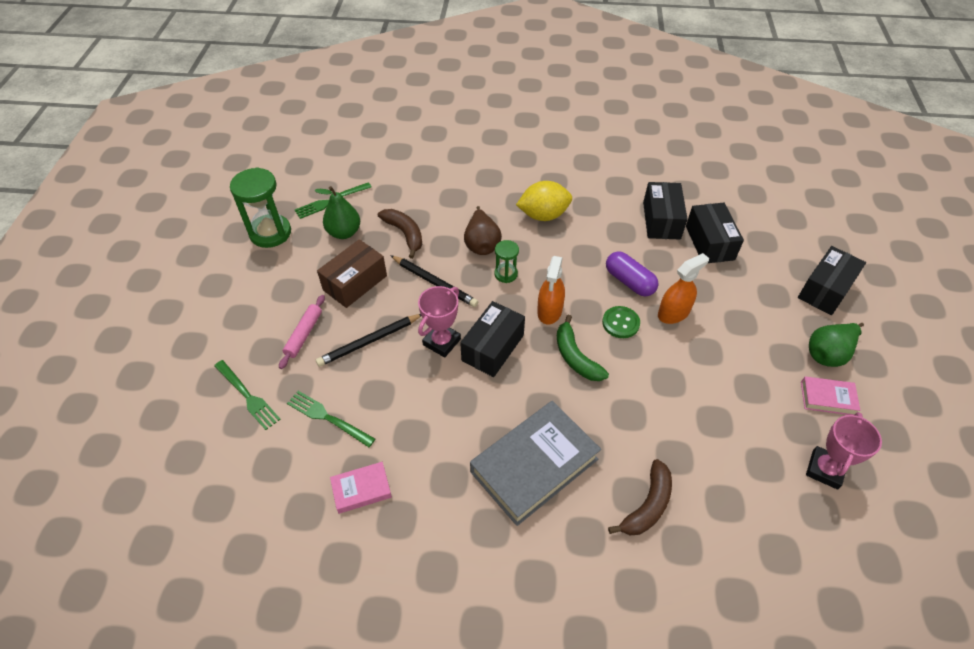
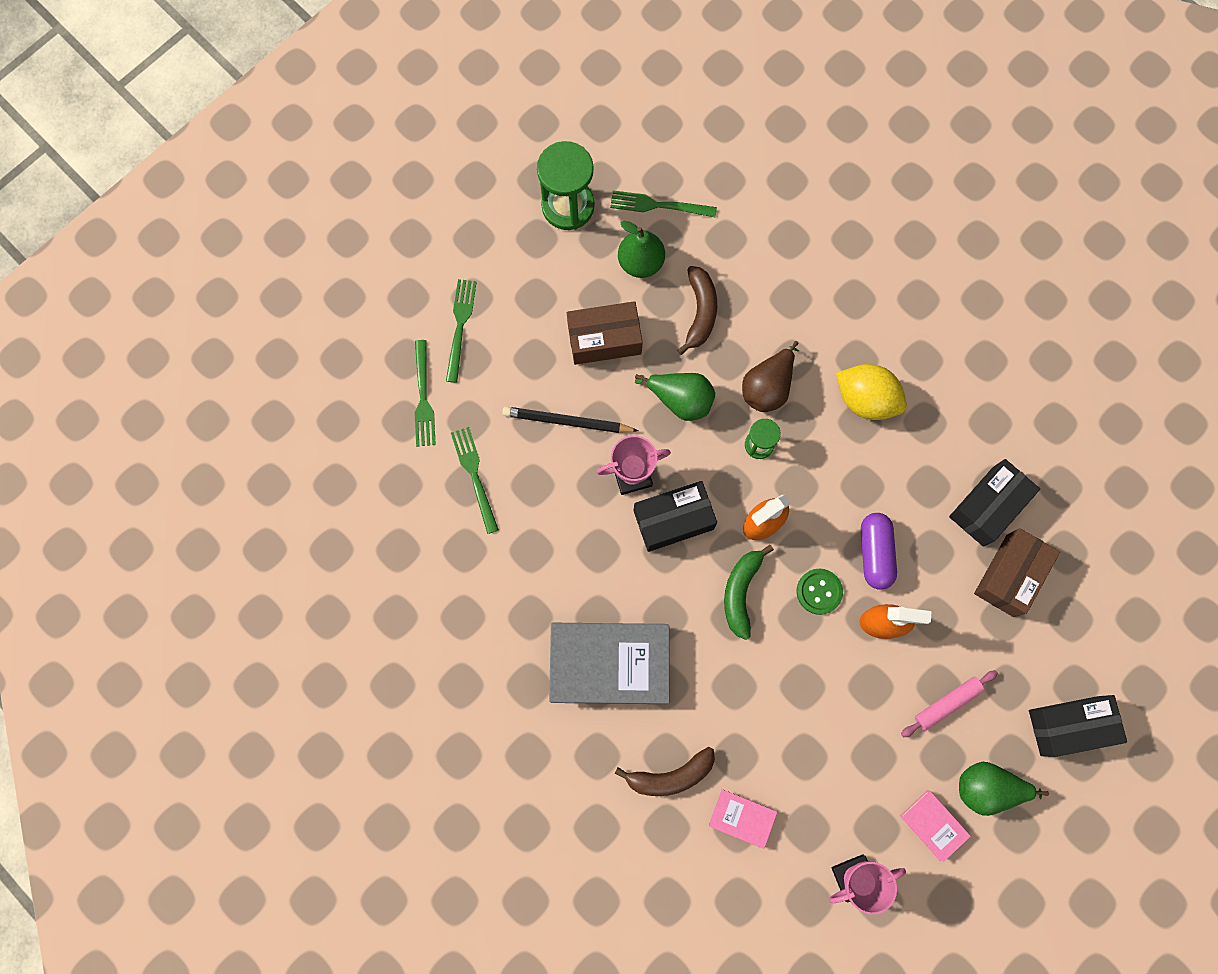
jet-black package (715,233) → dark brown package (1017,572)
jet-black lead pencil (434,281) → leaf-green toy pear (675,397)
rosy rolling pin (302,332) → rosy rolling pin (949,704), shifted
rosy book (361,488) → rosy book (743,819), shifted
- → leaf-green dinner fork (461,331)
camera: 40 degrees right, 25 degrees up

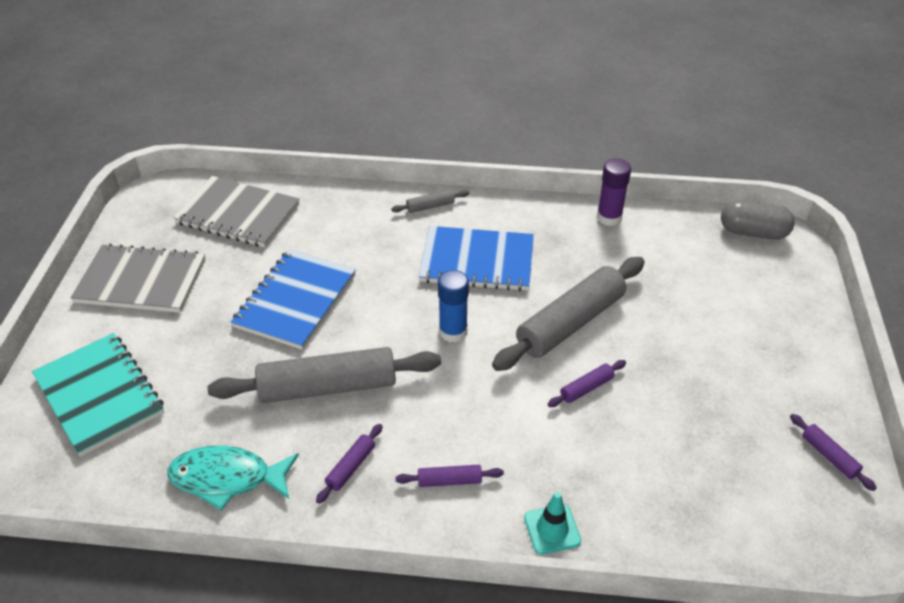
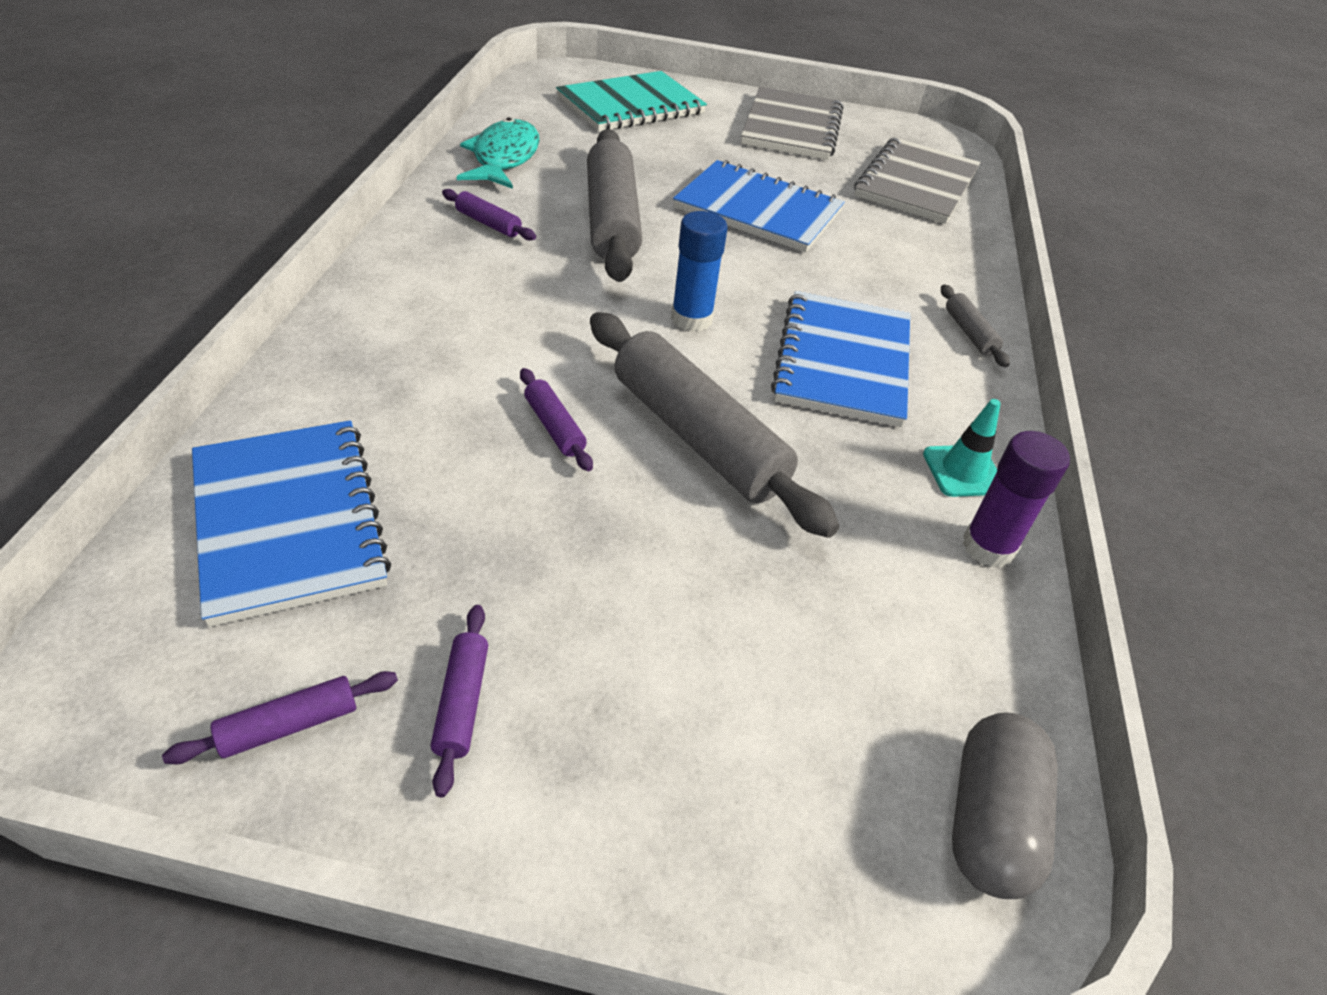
purple rolling pin (450,476) → purple rolling pin (459,701), shifted
aqua safety cone (552,523) → aqua safety cone (962,448), shifted
- → blue exercise book (291,523)
camera: 90 degrees right, 0 degrees up

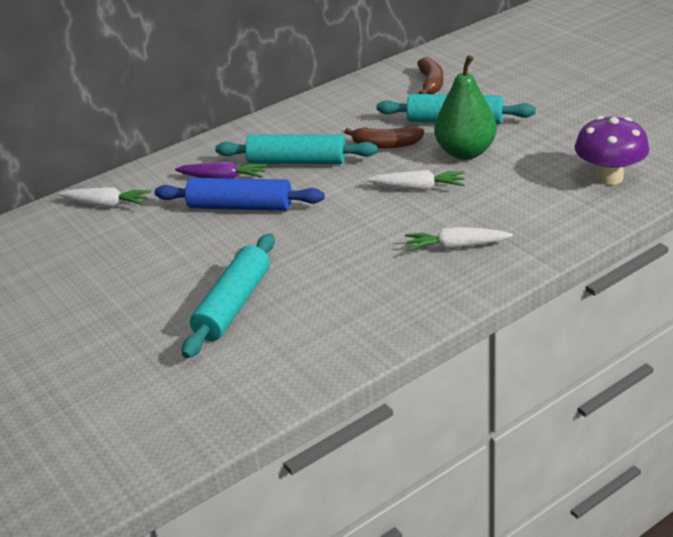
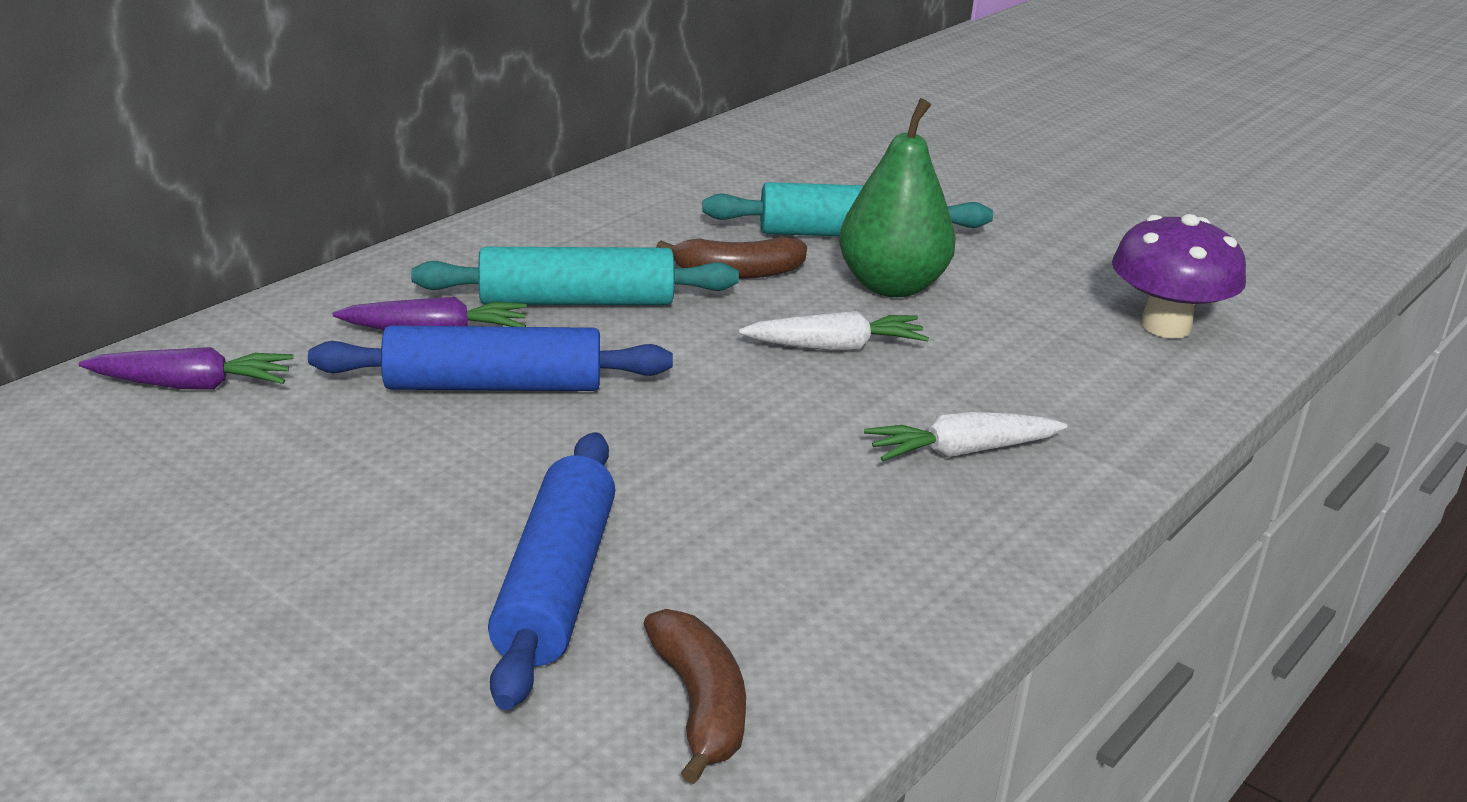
dark brown banana fruit (430,75) → dark brown banana fruit (694,696), shifted
white carrot (105,197) → purple carrot (186,368)
aqua rolling pin (228,295) → blue rolling pin (551,571)
camera: 20 degrees left, 5 degrees down

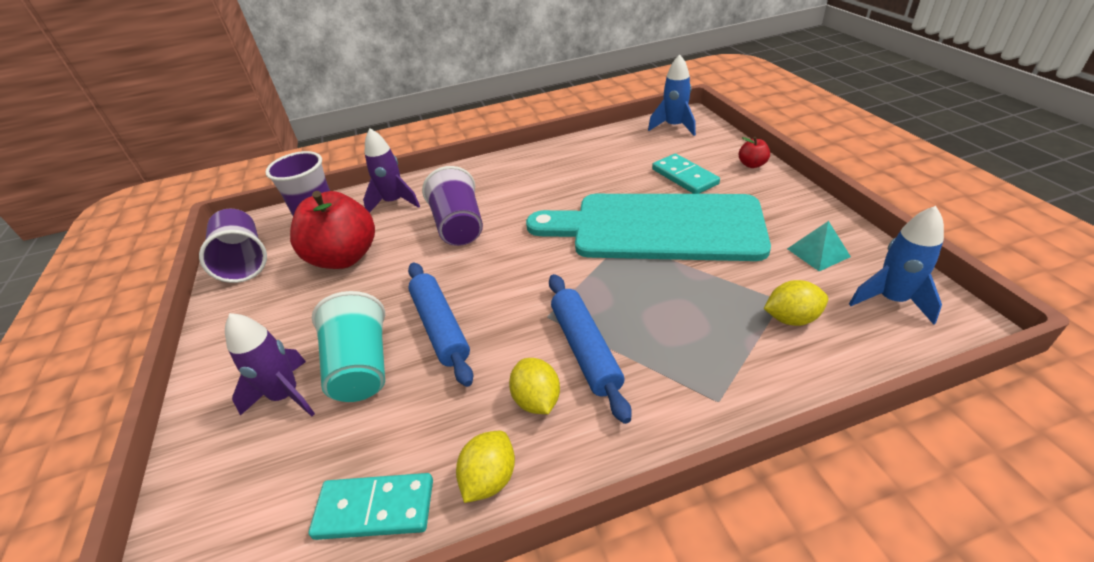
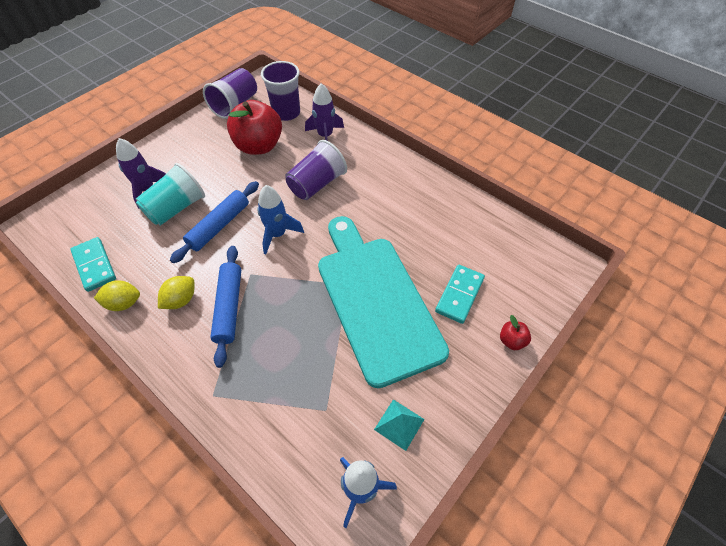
blue toy rocket (672,95) → blue toy rocket (280,219), shifted
blue rolling pin (590,349) → blue rolling pin (225,307), 45 degrees counterclockwise
golden citrus fruit (796,303) → -
camera: 55 degrees right, 15 degrees up

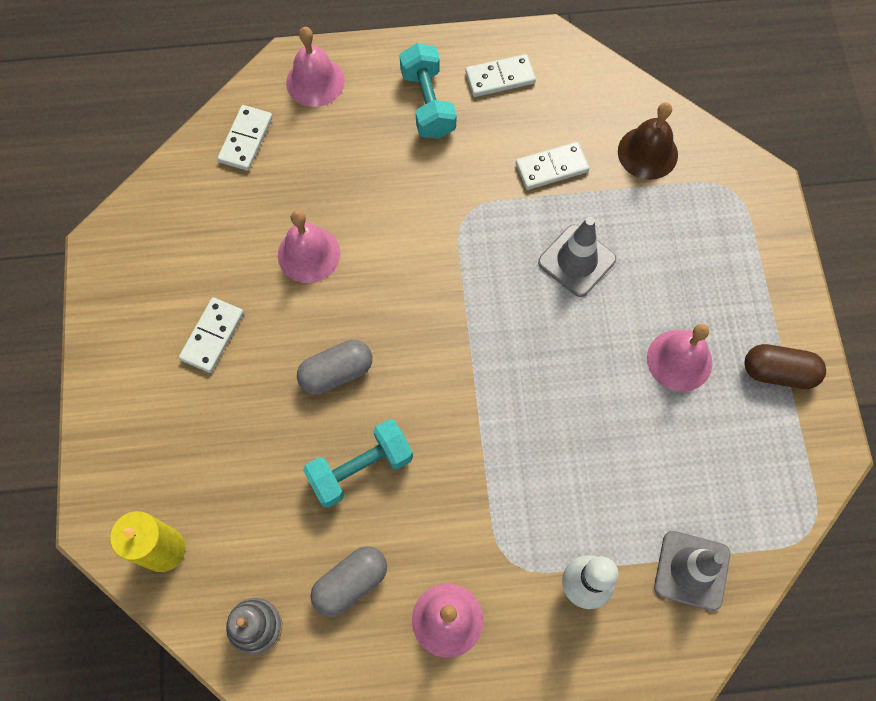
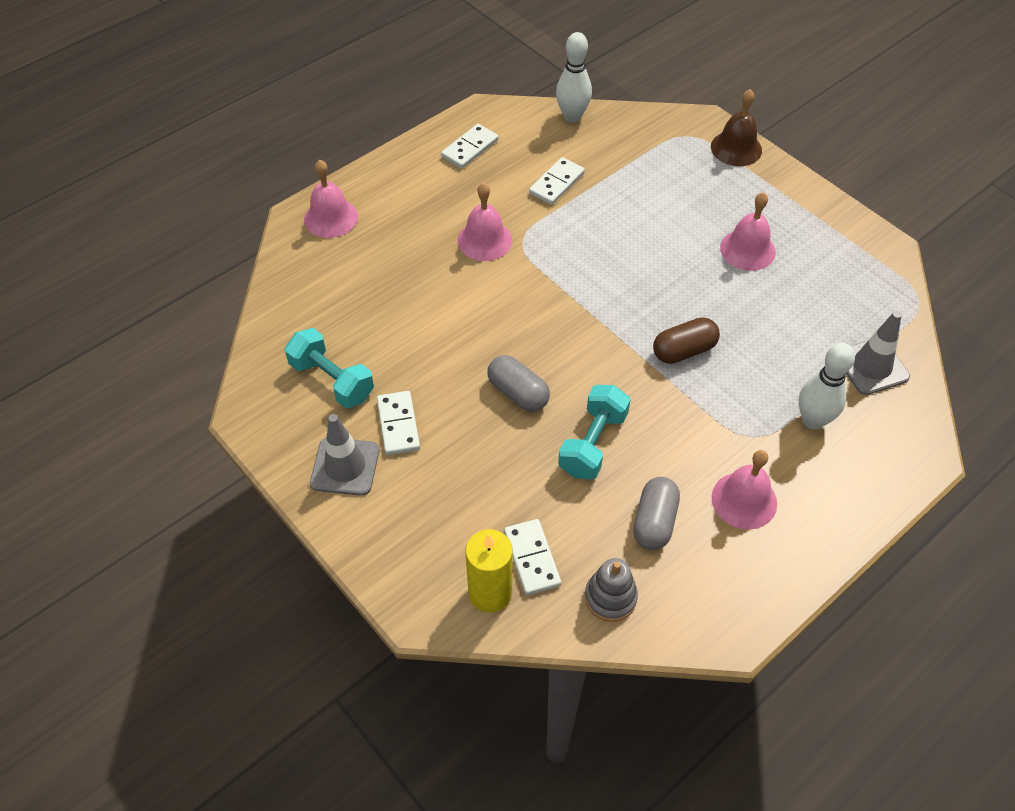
aqua free weight (428,91) → aqua free weight (329,368), shifted
dark brown bell (648,141) → dark brown bell (736,127), shifted
white domino (245,138) → white domino (532,557), shifted
rosy bell (309,246) → rosy bell (485,222), shifted
ash-grey safety cone (577,257) → ash-grey safety cone (344,455), shifted
ash-grey pill shape (334,367) → ash-grey pill shape (518,383), 75 degrees counterclockwise
dark brown pill shape (785,366) → dark brown pill shape (686,340), shifted
- → white tenpin (574,77)
camera: 35 degrees left, 15 degrees down

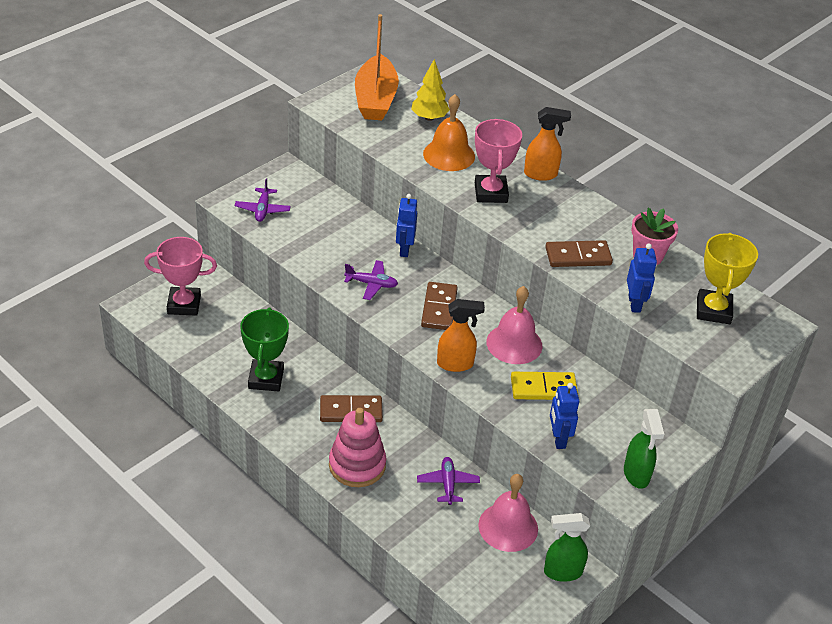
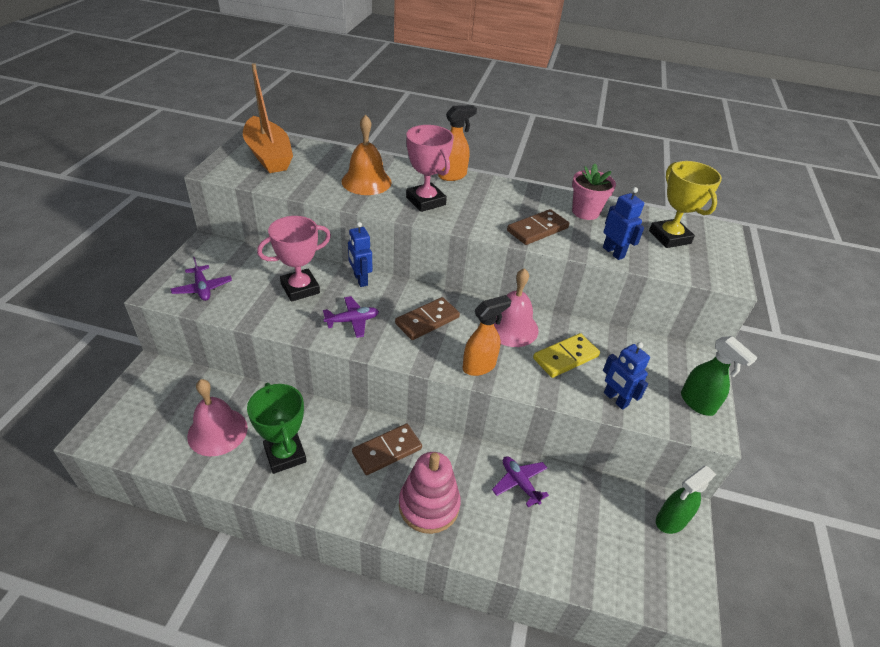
golden toy tree (430,90) → -
rosy prize cup (180,276) → rosy prize cup (294,259), shifted
dark brown domino (439,306) → dark brown domino (427,318), 75 degrees clockwise
rosy bell (508,513) → rosy bell (217,417), shifted
camera: 30 degrees left, 0 degrees up

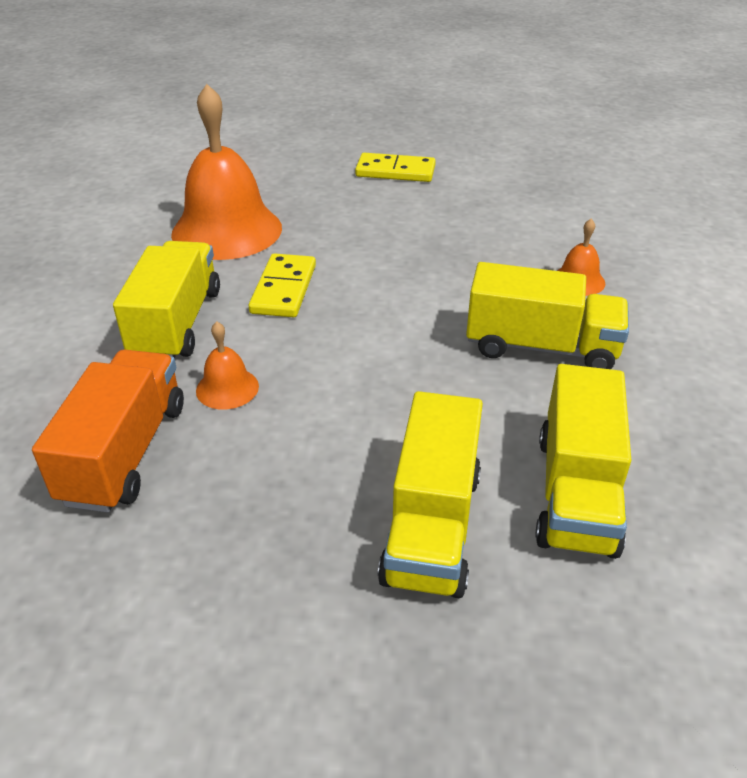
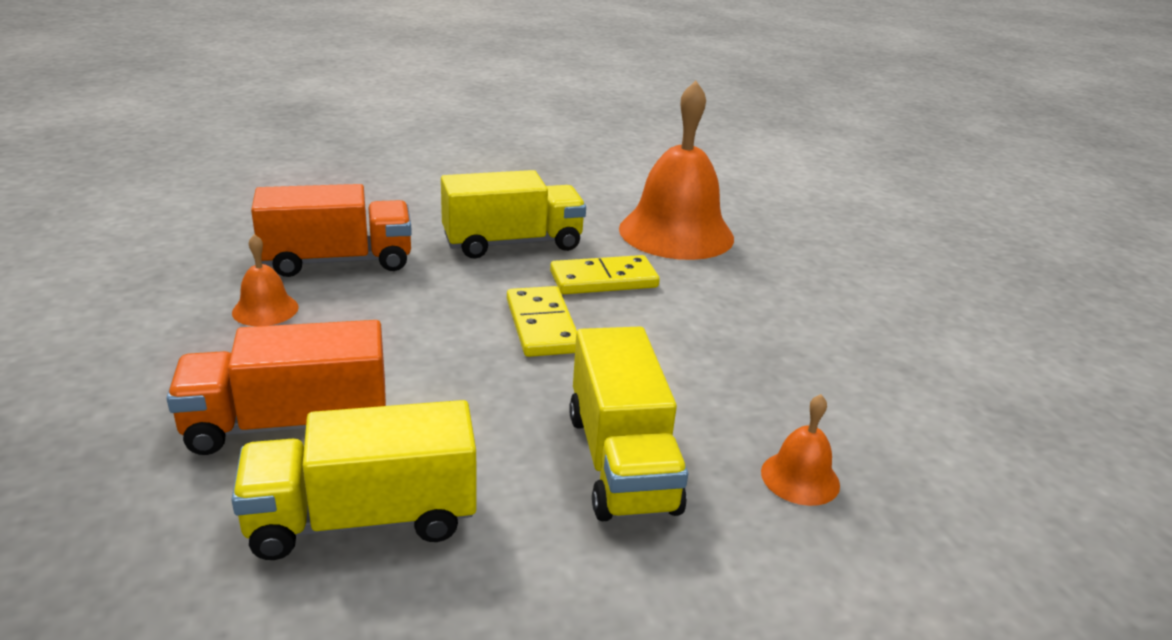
golden domino (395,167) → golden domino (542,321), shifted
bright orange bell (227,365) → bright orange bell (265,280), shifted
golden toy truck (430,494) → bright orange toy truck (276,387)
camera: 65 degrees right, 10 degrees down

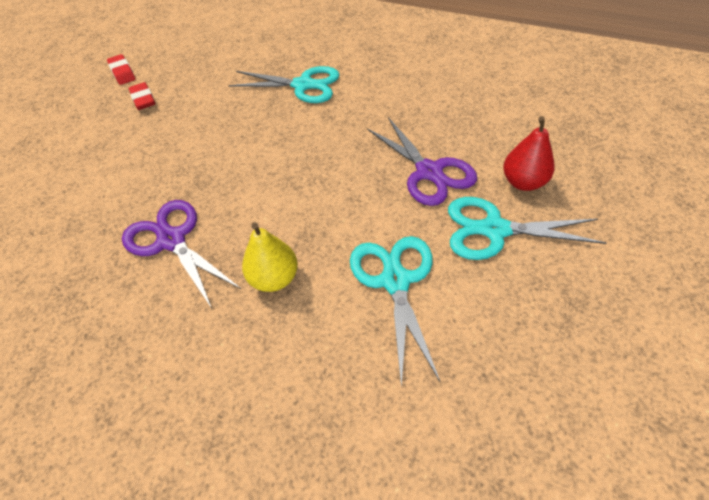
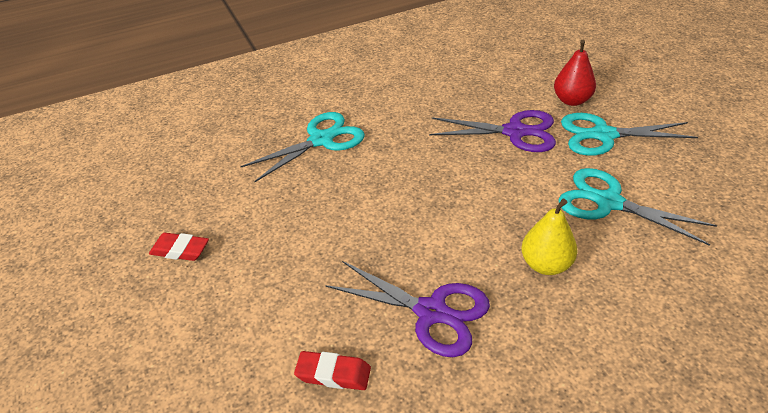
crimson pencil eraser (121,69) → crimson pencil eraser (332,370), shifted
aqua shears (527,228) → aqua shears (629,134), 45 degrees clockwise
purple shears (181,254) → purple shears (407,309), 150 degrees counterclockwise
camera: 50 degrees left, 10 degrees down

